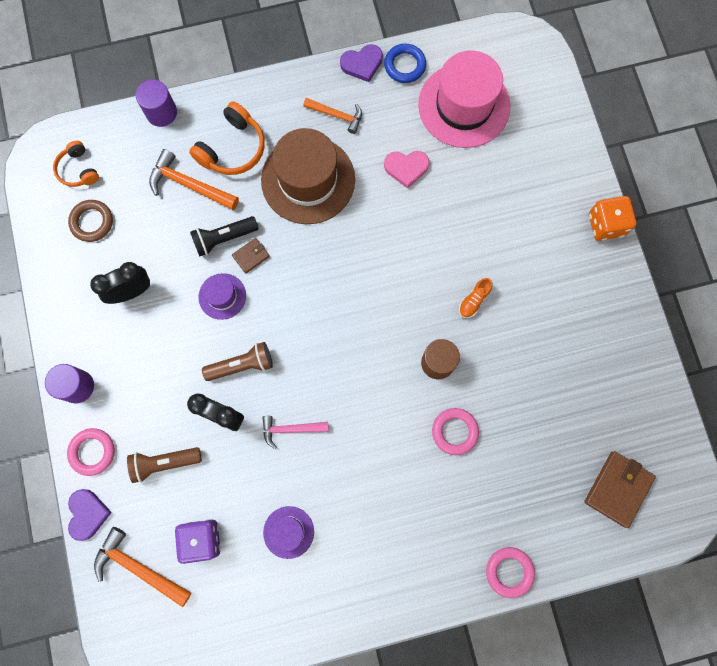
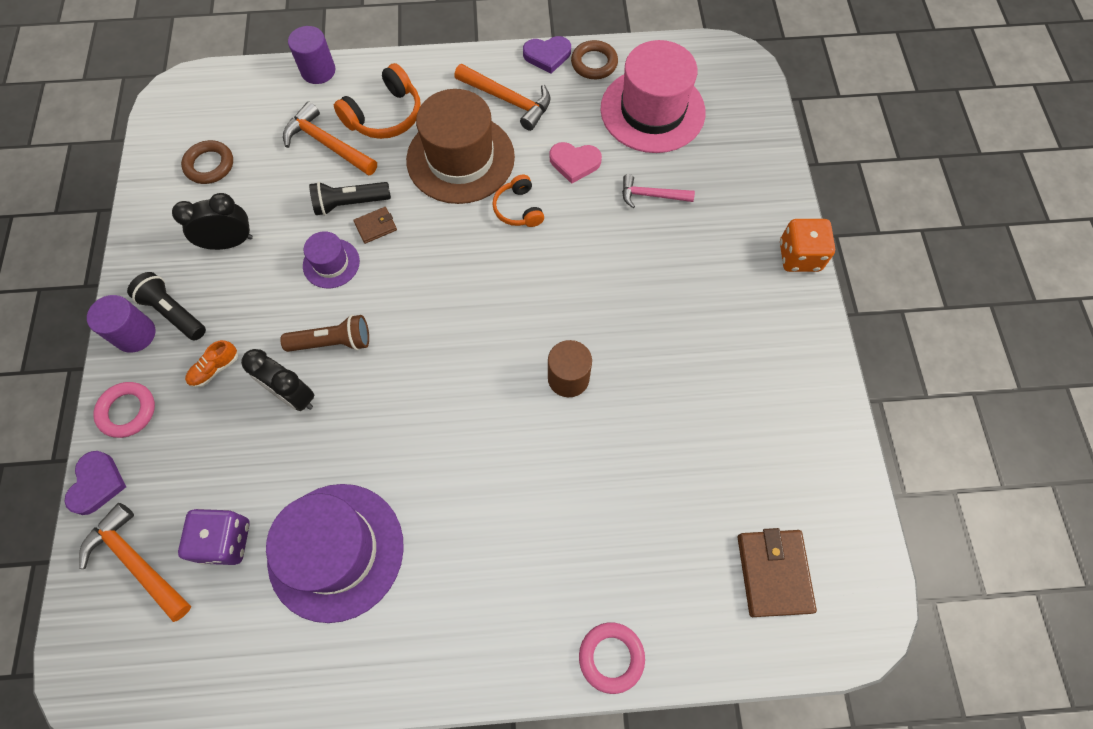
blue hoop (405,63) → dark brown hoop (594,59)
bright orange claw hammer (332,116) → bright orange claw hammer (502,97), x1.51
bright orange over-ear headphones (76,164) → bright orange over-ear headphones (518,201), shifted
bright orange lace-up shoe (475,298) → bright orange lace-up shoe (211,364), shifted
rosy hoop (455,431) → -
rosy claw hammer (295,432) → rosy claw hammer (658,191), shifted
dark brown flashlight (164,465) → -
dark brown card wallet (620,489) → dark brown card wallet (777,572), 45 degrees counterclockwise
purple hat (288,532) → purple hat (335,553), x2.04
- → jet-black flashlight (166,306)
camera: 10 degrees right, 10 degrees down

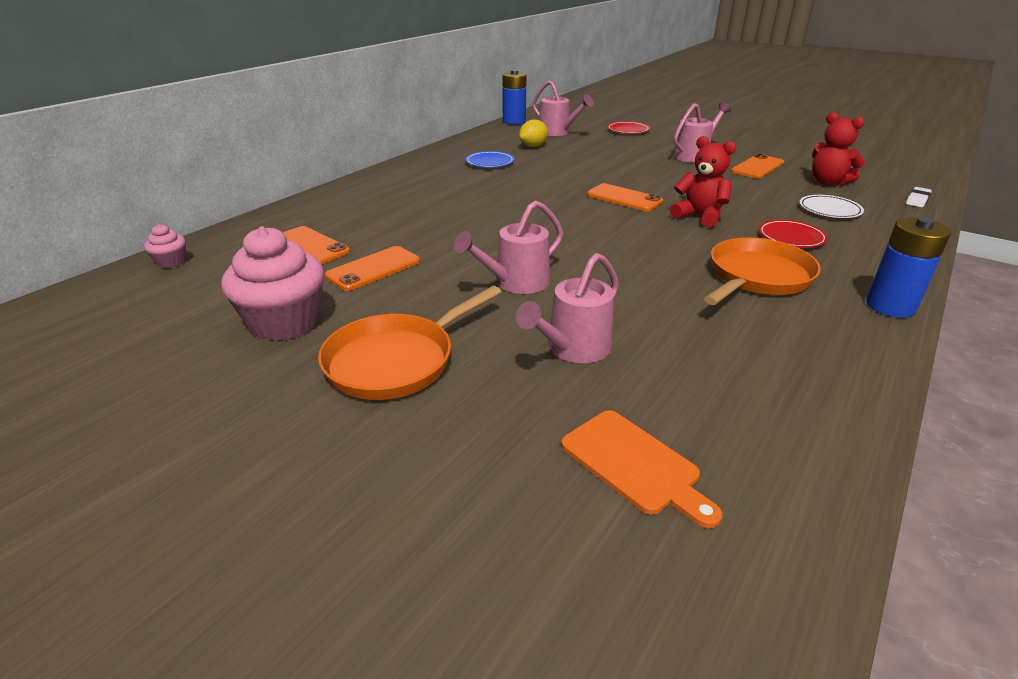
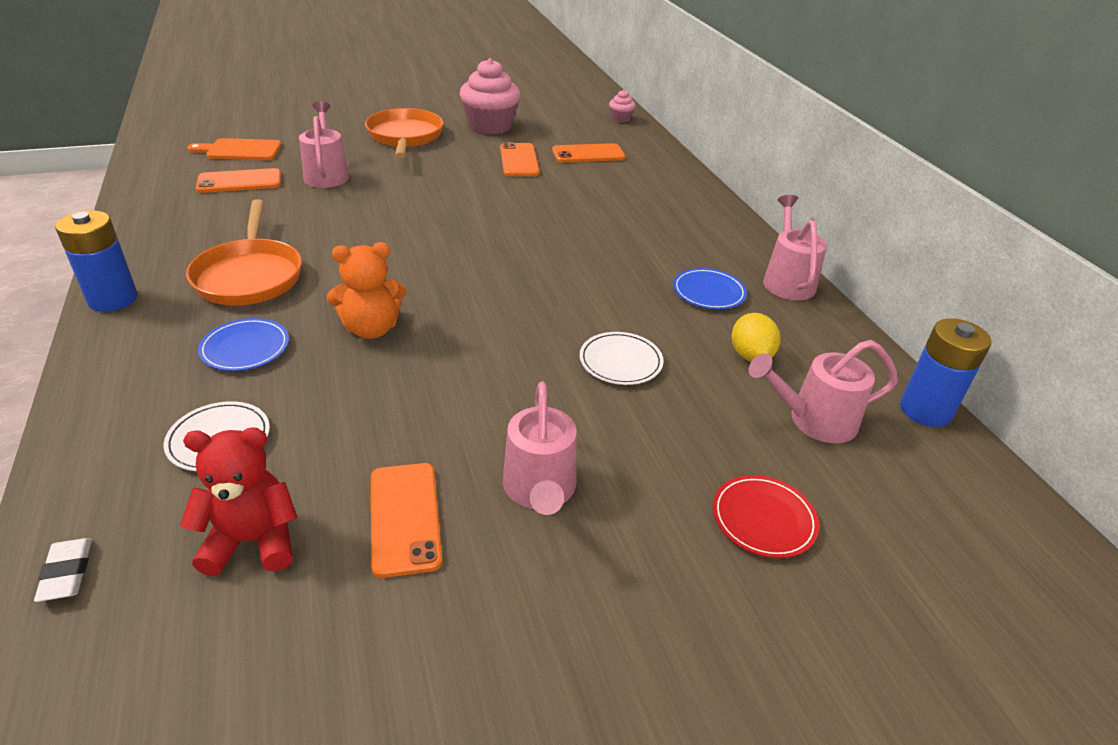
crimson teddy (703,181) → bright orange teddy (366,290)
bright orange smartphone (625,197) → bright orange smartphone (238,180), shifted
rosy sprinkling can (508,247) → rosy sprinkling can (795,247), shifted
crimson plate (793,234) → blue plate (243,344)
- → white plate (621,358)
camera: 125 degrees right, 5 degrees up

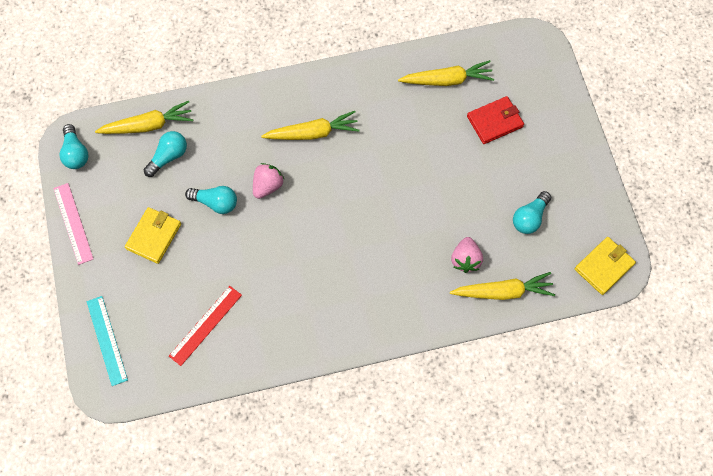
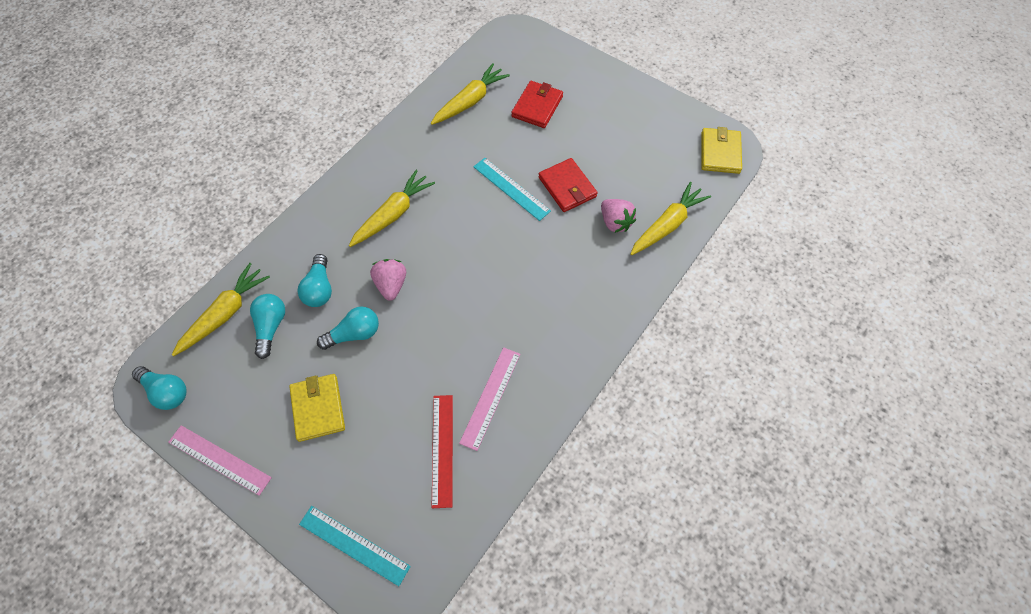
aqua light bulb (532,212) → aqua light bulb (314,280), shifted
- → aqua straightedge (512,189)
- → crimson card wallet (567,185)
- → rosy straightedge (489,399)
camera: 40 degrees left, 5 degrees down

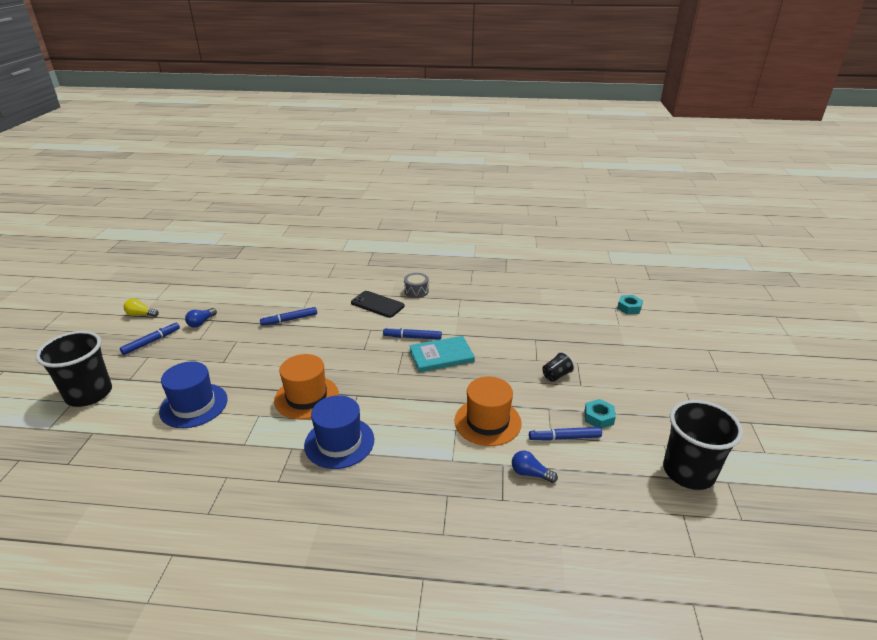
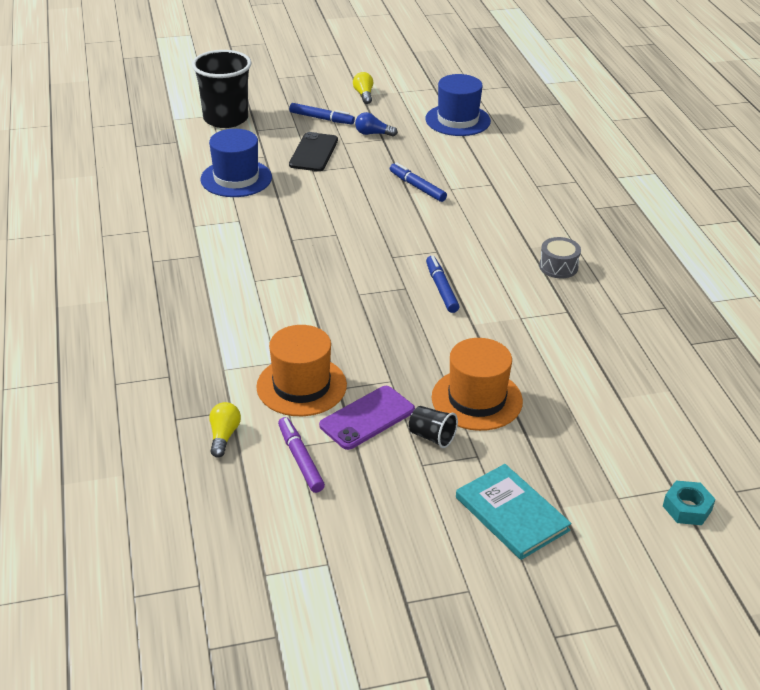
jet-black smartphone (377,304) → jet-black smartphone (313,151), shifted
aqua book (442,354) → aqua book (514,512), shifted
bright orange hat (306,387) → bright orange hat (477,384), shifted
blue hat (339,432) → blue hat (458,105), shifted
aqua nut (600,414) → -
jet-black tumbler (703,445) → -
blue marker pen (565,434) → purple marker pen (301,455)
blue light bulb (535,467) → golden light bulb (225,430)
- → purple smartphone (367,418)
camera: 70 degrees right, 5 degrees up

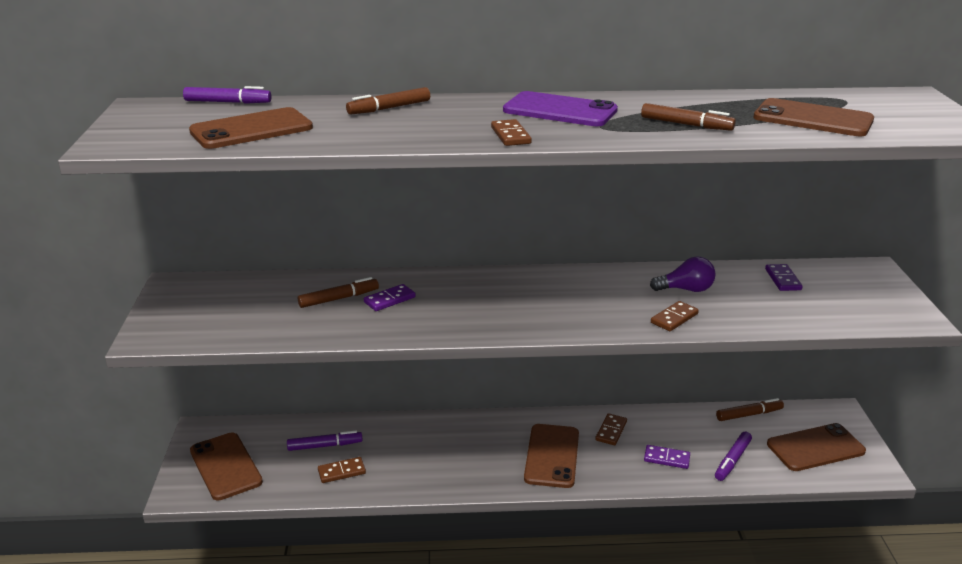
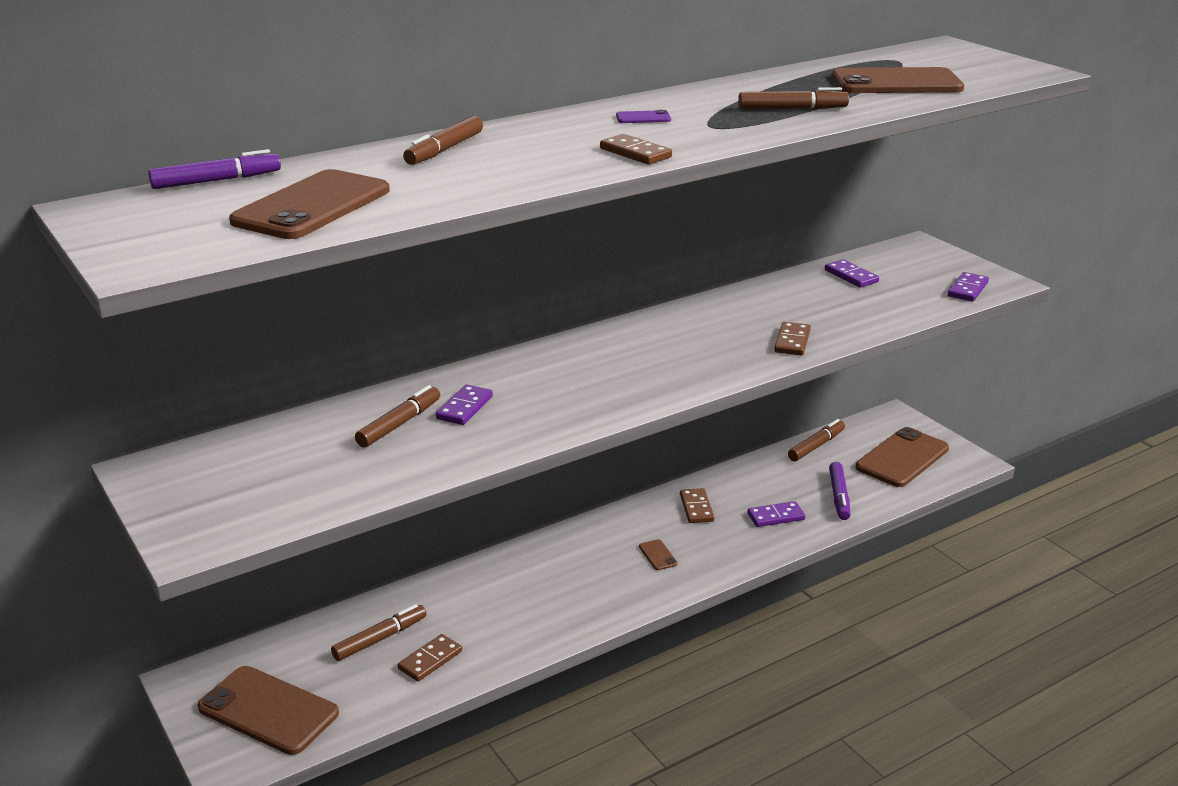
purple smartphone (560,108) → purple smartphone (643,116), x0.40
purple light bulb (683,274) → -
dark brown smartphone (551,456) → dark brown smartphone (658,554), x0.40
purple marker pen (325,440) → dark brown marker pen (378,632)
- → purple domino (968,287)
camera: 30 degrees left, 0 degrees up

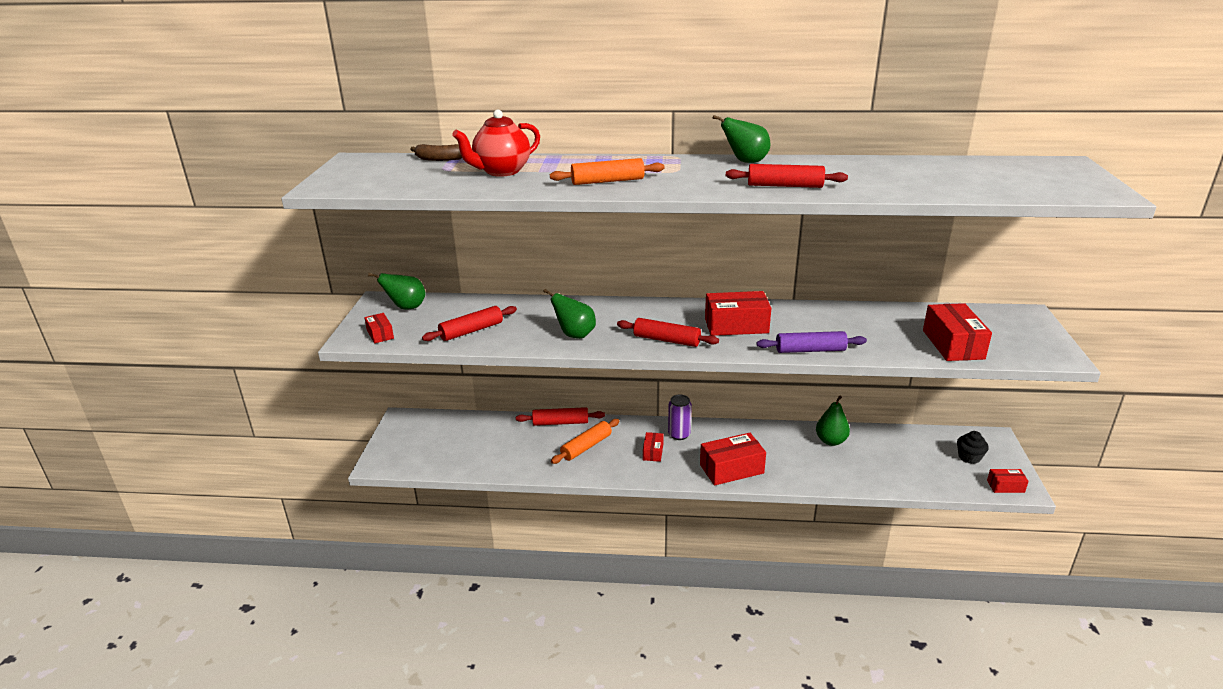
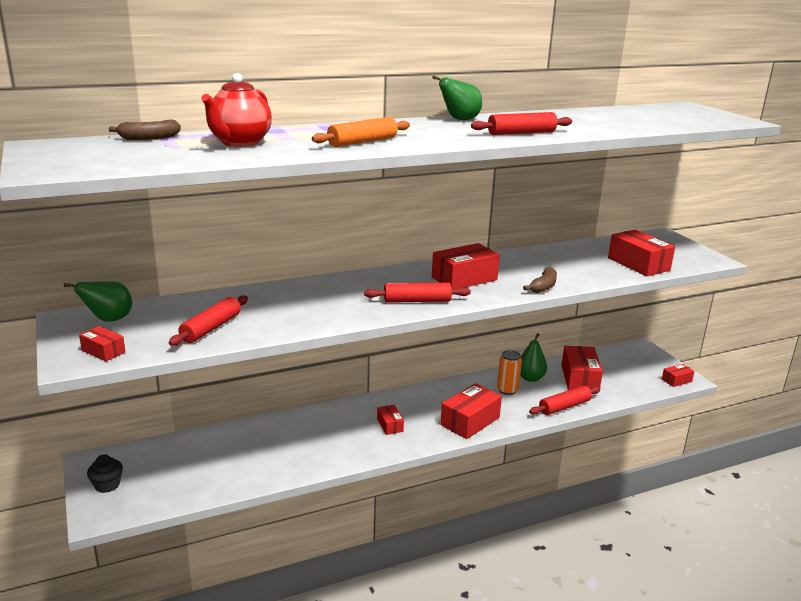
leaf-green toy pear (569,314) → -
purple rolling pin (812,342) → dark brown banana fruit (540,280)
purple tin (680,417) → -
crimson rolling pin (560,416) → crimson rolling pin (564,400), shifted
bright orange rolling pin (585,441) → -
jet-black cupcake (973,447) → jet-black cupcake (105,473), shifted
- → crimson package (582,368)
- → bright orange tin (509,372)
camera: 30 degrees left, 5 degrees down

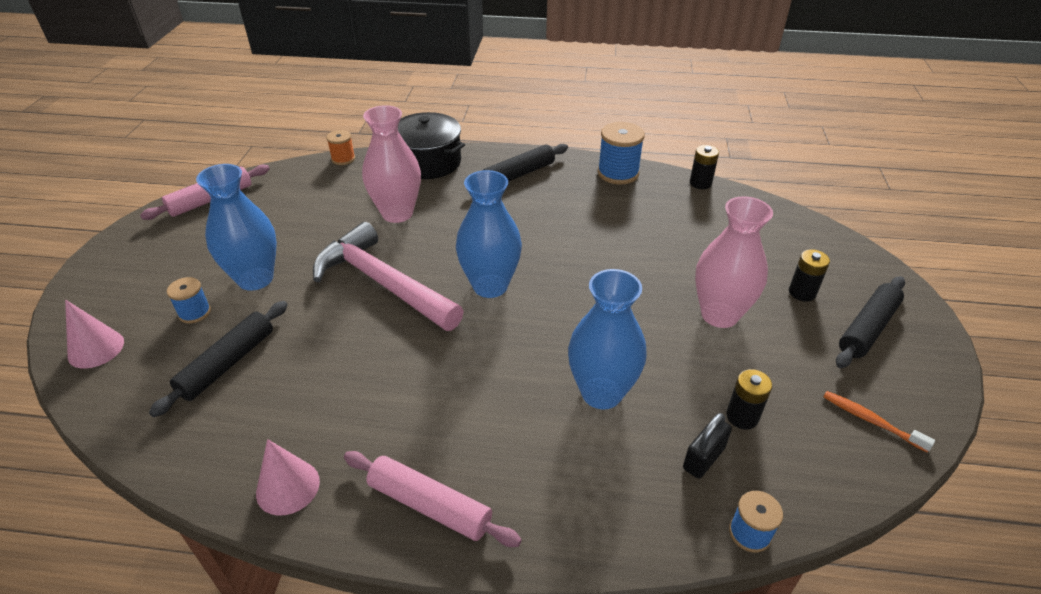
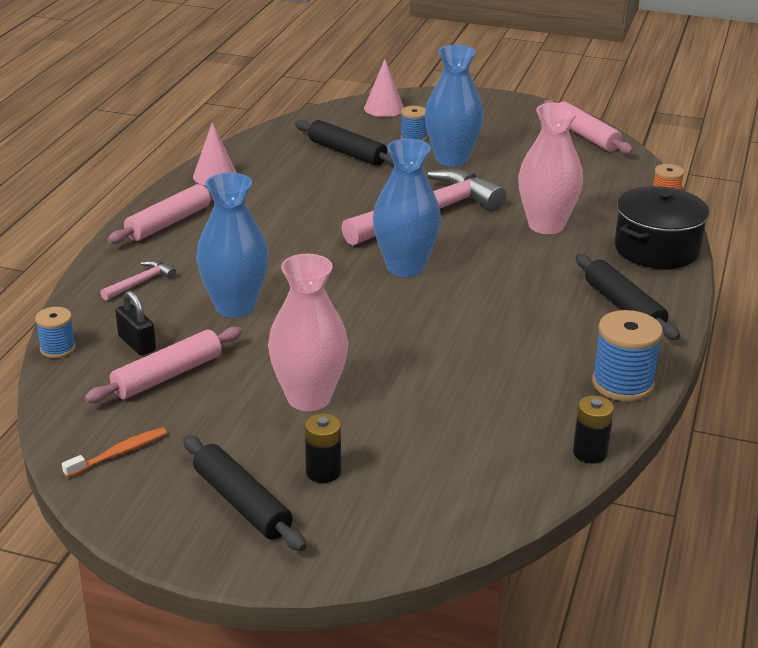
jet-black power cell (749,399) → rosy rolling pin (164,365)
- → rosy claw hammer (138,280)
camera: 100 degrees right, 10 degrees down

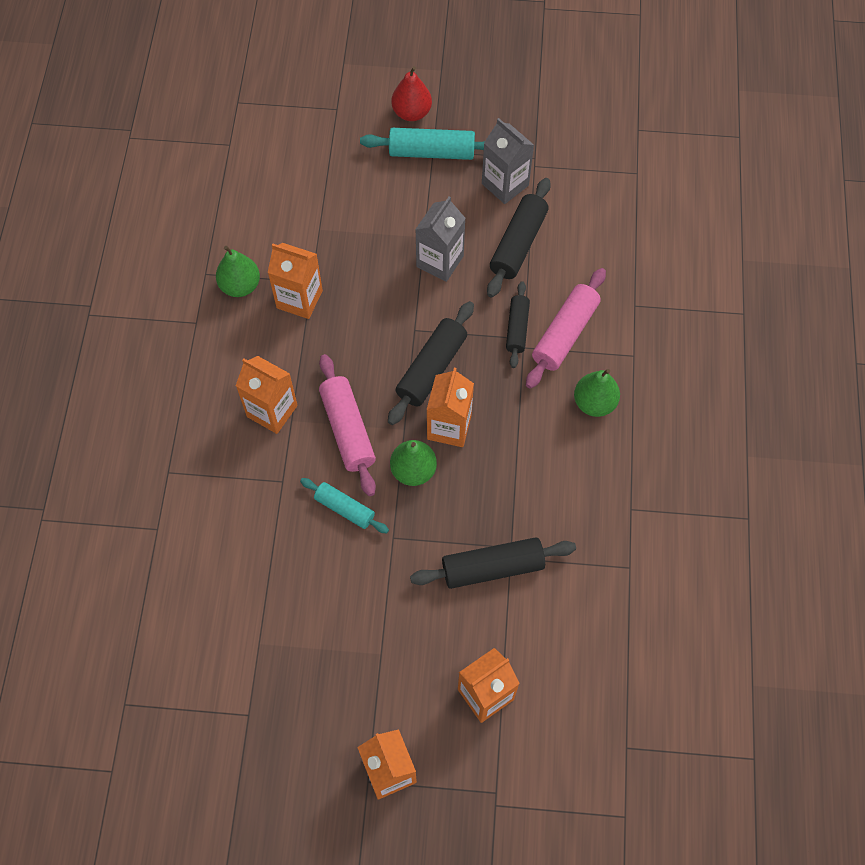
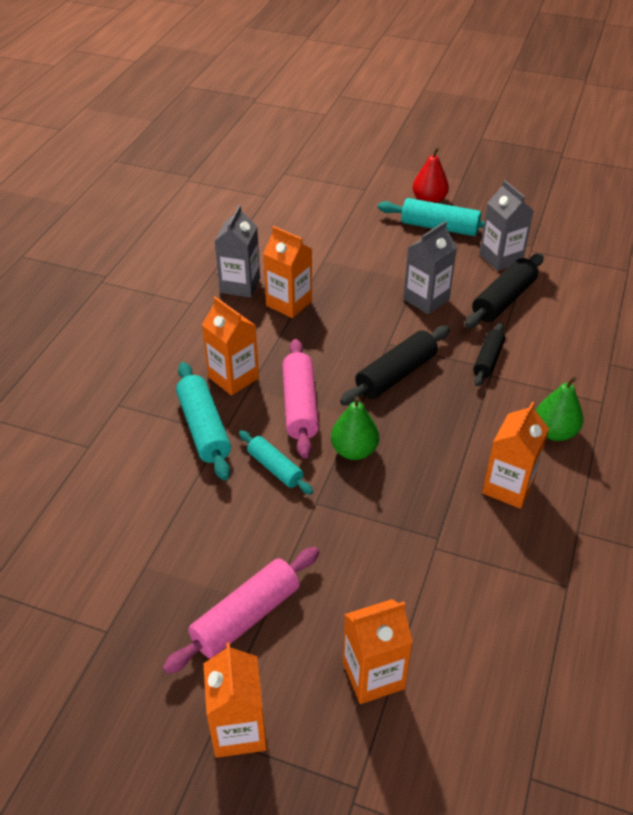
leaf-green toy pear (238,271) → ash-grey carton (237,251)
rosy rolling pin (566,328) → rosy rolling pin (241,610), shifted
bright orange carton (450,407) → bright orange carton (515,455), shifted
jet-black rolling pin (493,563) → -
- → aqua rolling pin (203,421)
camera: 15 degrees right, 20 degrees down

